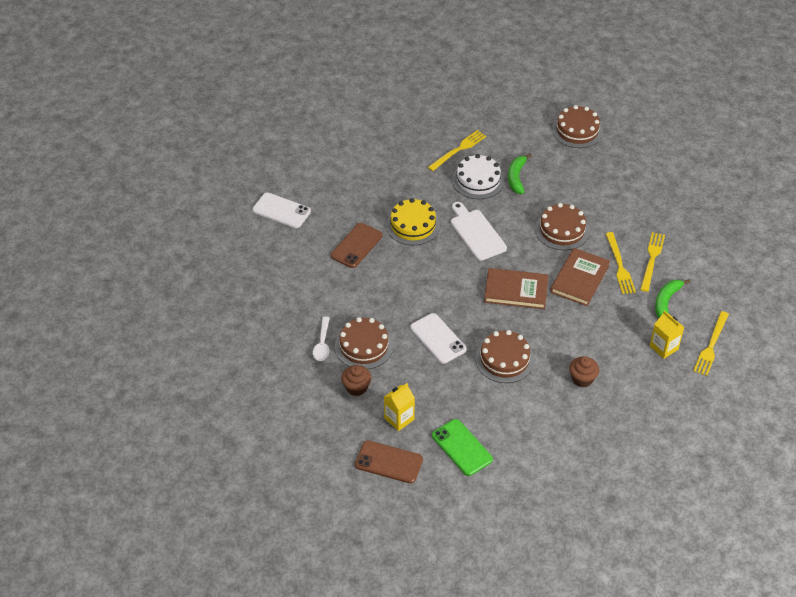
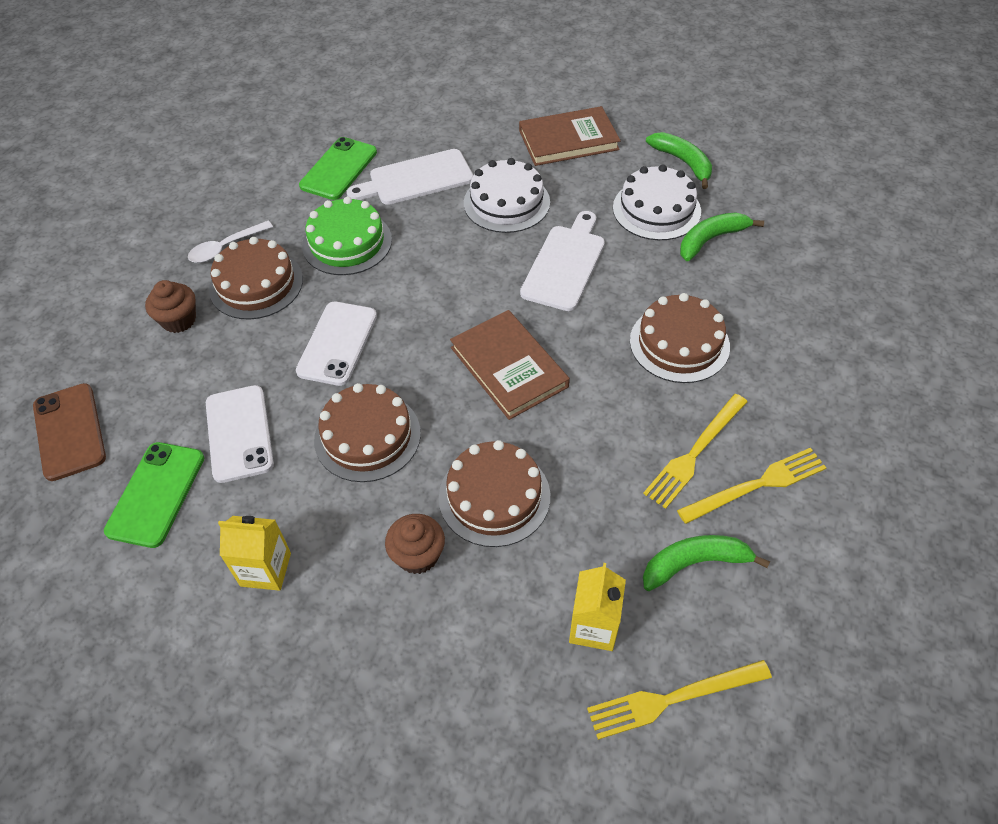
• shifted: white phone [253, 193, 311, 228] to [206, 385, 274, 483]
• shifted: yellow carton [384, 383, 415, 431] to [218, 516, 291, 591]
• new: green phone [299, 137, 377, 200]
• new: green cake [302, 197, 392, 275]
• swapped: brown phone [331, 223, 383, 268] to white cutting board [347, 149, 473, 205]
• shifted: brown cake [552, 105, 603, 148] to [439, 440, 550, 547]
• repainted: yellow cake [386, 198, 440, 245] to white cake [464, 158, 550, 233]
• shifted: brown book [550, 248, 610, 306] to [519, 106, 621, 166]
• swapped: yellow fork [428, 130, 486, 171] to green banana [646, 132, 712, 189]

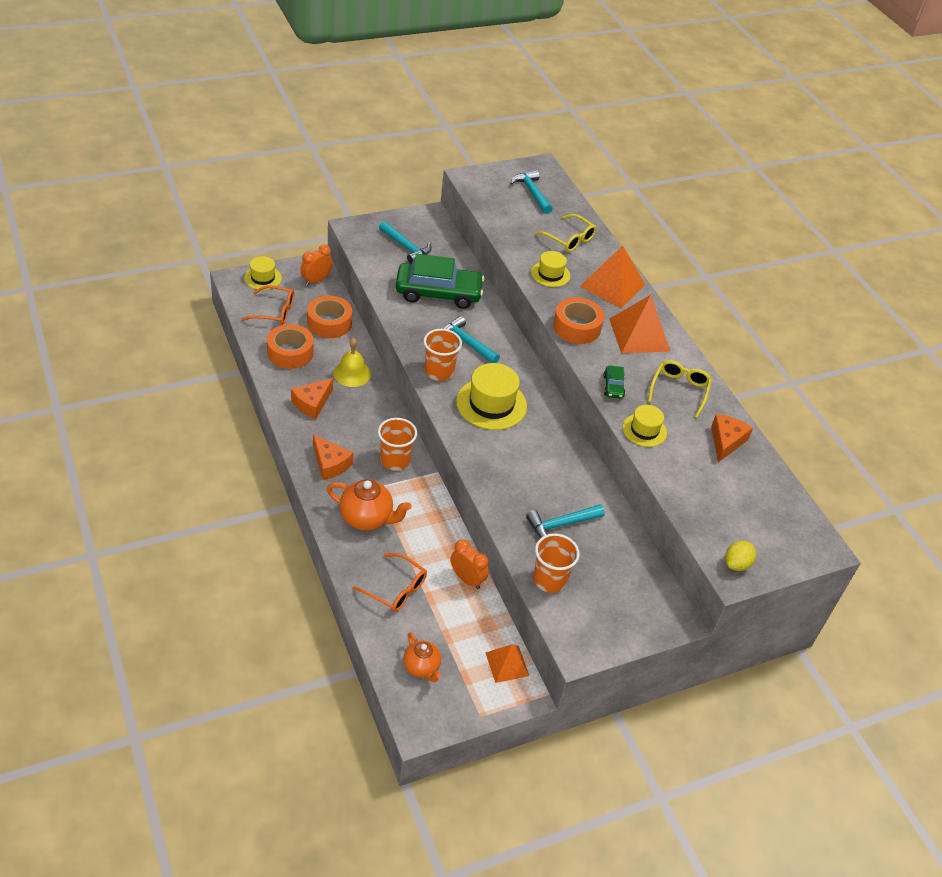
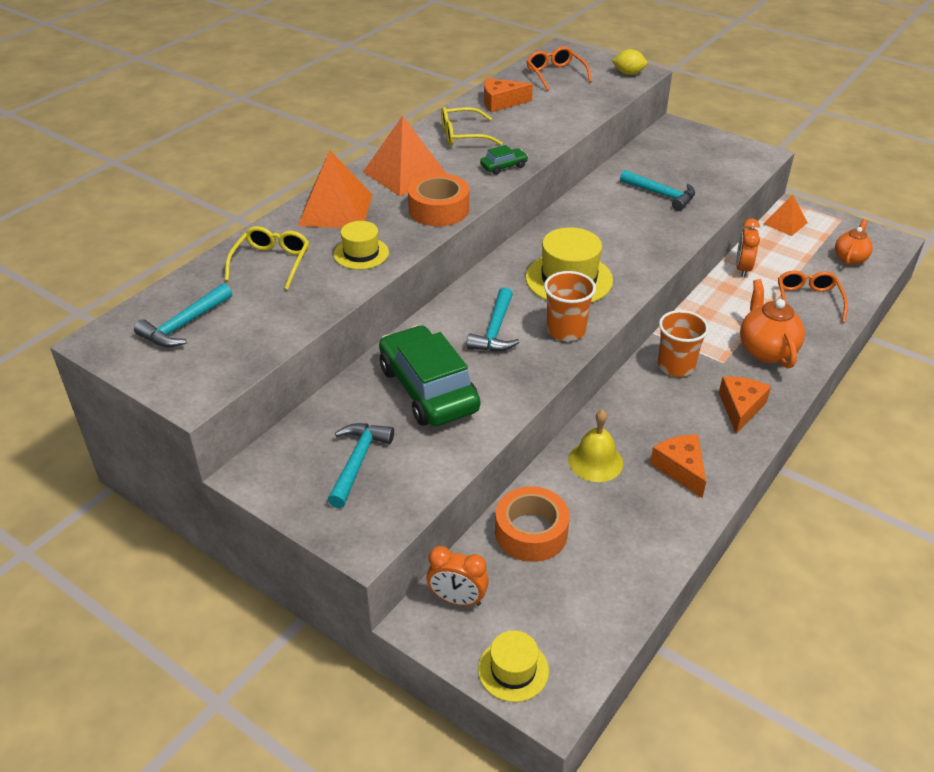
• shifted: orange glasses [241, 285, 294, 325] to [527, 46, 592, 91]
• rotated: orange cheese [291, 378, 333, 419] = [650, 434, 706, 498] 120 degrees counterclockwise
• gone: orange tape [267, 324, 314, 369]
• gone: orange cup [533, 533, 580, 593]
• gone: yellow hat [623, 405, 667, 447]

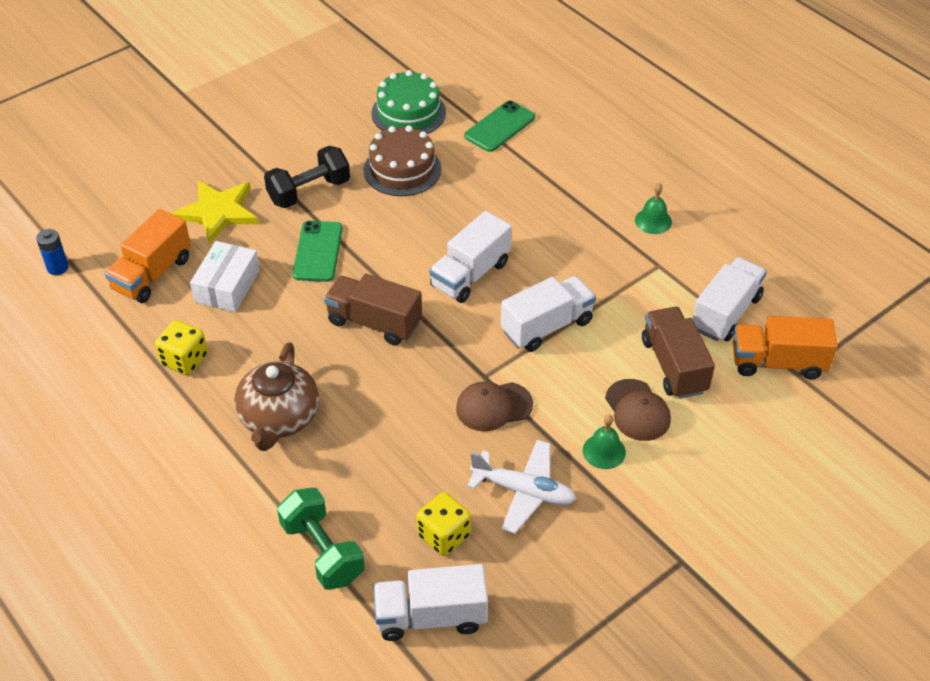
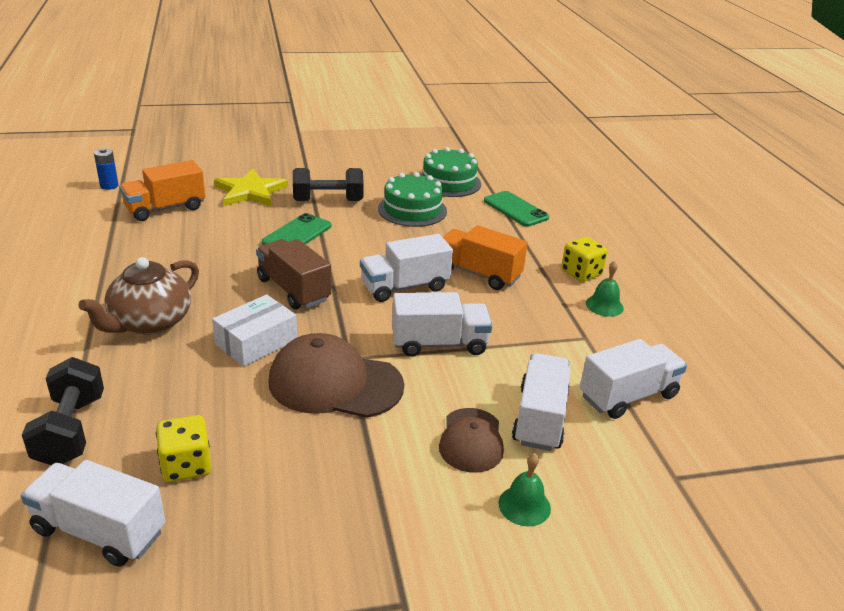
• repainted: green dumbbell [277, 488, 365, 590] to black dumbbell [22, 357, 104, 465]
• shifted: white box [190, 241, 260, 312] to [212, 294, 297, 367]
• scaled: brown cap [456, 381, 533, 431] = [269, 333, 404, 418] x1.66
• repainted: brown cake [363, 125, 441, 196] to green cake [378, 172, 447, 227]
• shifted: orange truck [733, 316, 838, 380] to [443, 225, 528, 290]
• rotated: green phone [464, 101, 535, 152] = [484, 191, 549, 227] 75 degrees clockwise
• shifted: green bell [583, 414, 626, 469] to [499, 453, 551, 526]
• repainted: brown truck [642, 307, 715, 399] to white truck [512, 353, 571, 451]
• shifted: yellow dice [155, 320, 208, 375] to [561, 237, 608, 282]
• gone: white plane [467, 440, 576, 534]

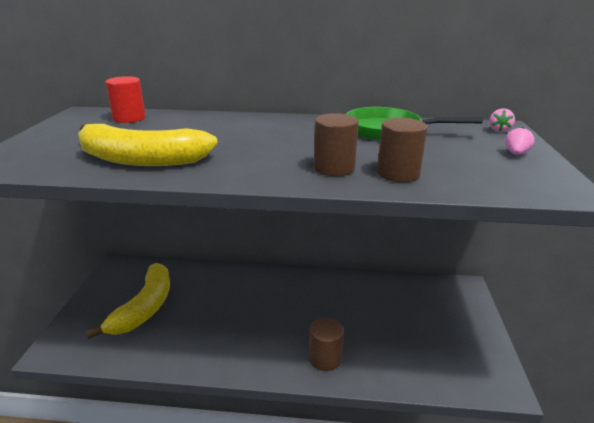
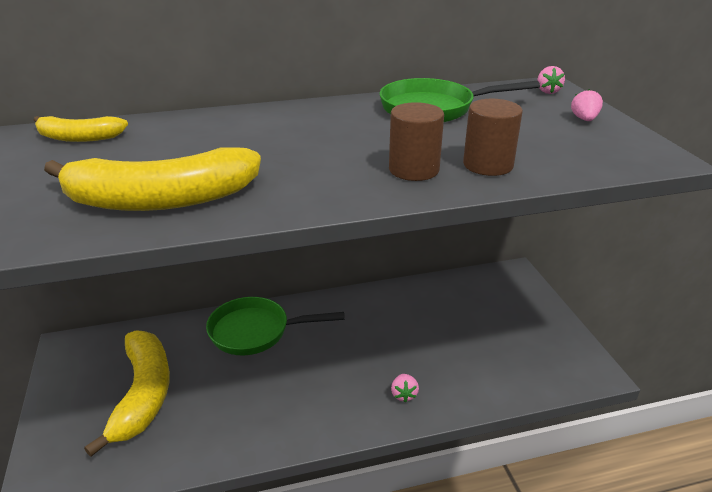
• swapped: red cylinder [105, 76, 146, 123] to yellow banana [34, 116, 128, 142]
• new: green pan [206, 297, 344, 355]
• swapped: brown cylinder [309, 318, 344, 371] to pink strawberry [391, 374, 419, 403]

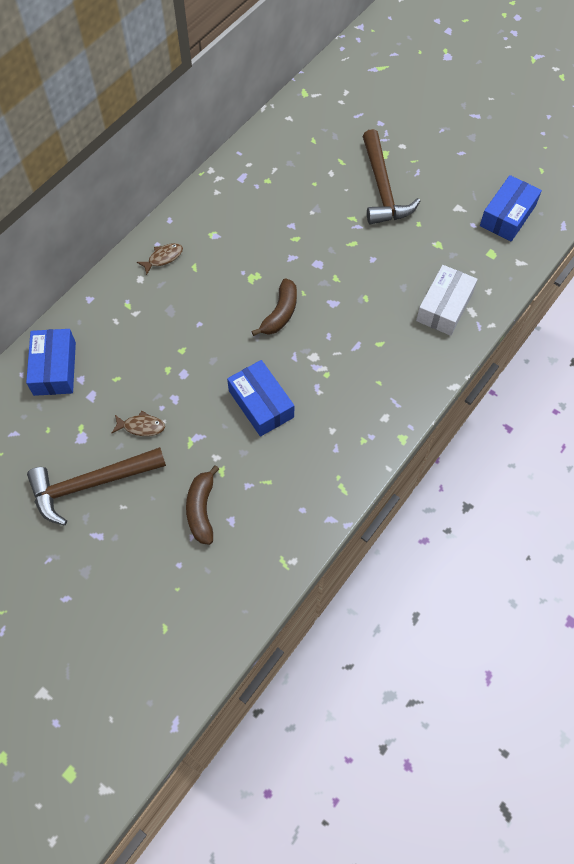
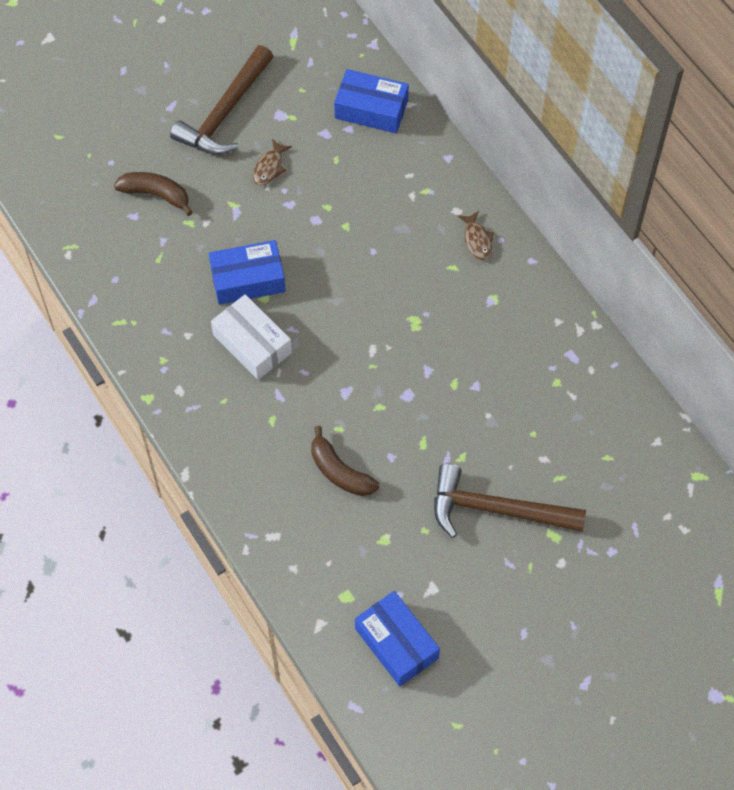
• rotated: brown hammer [27, 447, 166, 525] = [170, 45, 274, 155] 150 degrees counterclockwise
• shifted: white box [416, 265, 478, 336] to [211, 294, 292, 380]
• shifted: brown banana [251, 278, 297, 336] to [311, 426, 379, 496]

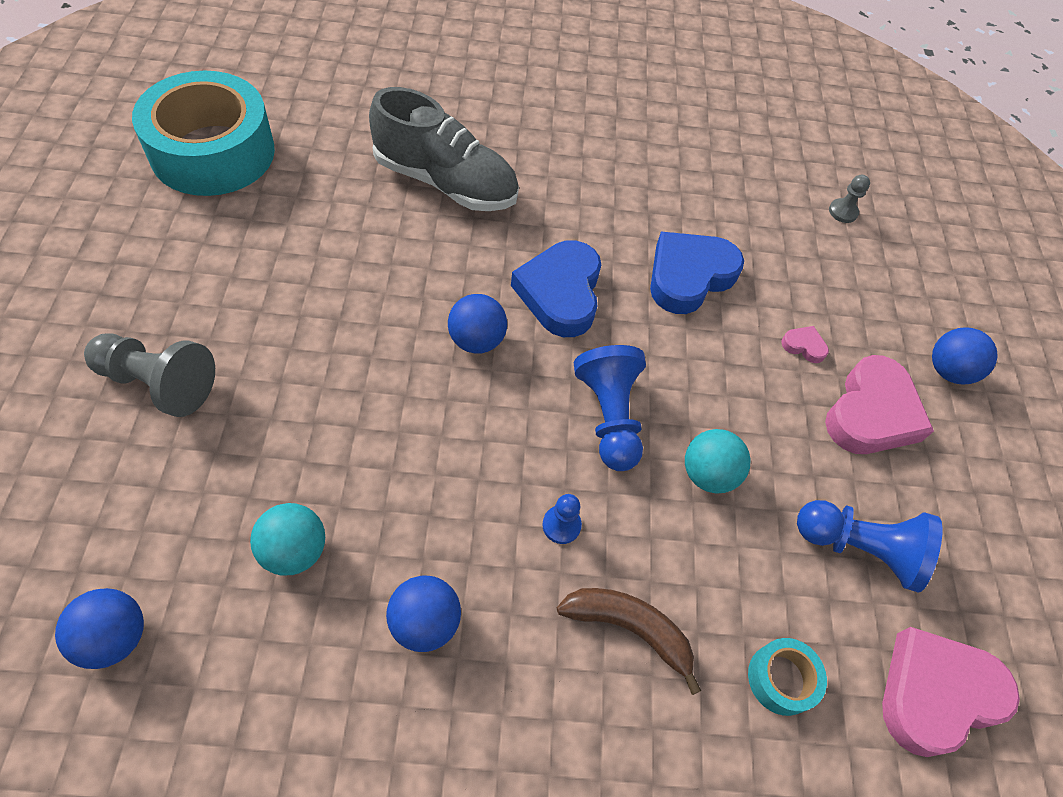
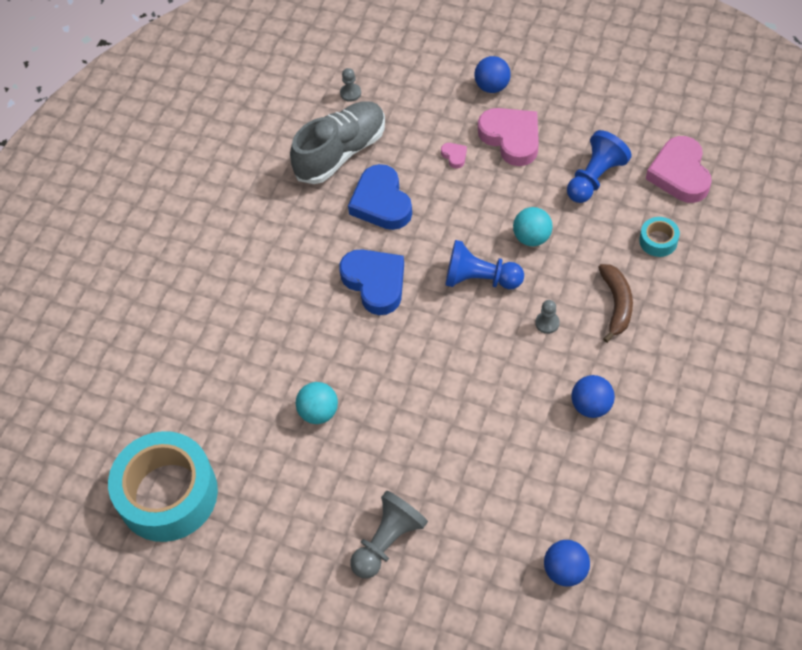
• shifted: grey shoe [369, 87, 519, 211] to [290, 101, 385, 184]
• shifted: turquoise ball [250, 503, 325, 576] to [296, 382, 338, 424]
• rotated: blue heart [511, 240, 601, 337] = [339, 249, 404, 315] 150 degrees counterclockwise
• rotated: pink heart [781, 326, 829, 363] = [441, 143, 467, 168] 105 degrees clockwise
• repainted: blue pawn [542, 494, 582, 544] to grey pawn [535, 300, 560, 334]
• rotated: brown banana [557, 588, 701, 695] = [598, 264, 633, 343] 135 degrees clockwise
• gone: blue ball [448, 294, 507, 354]

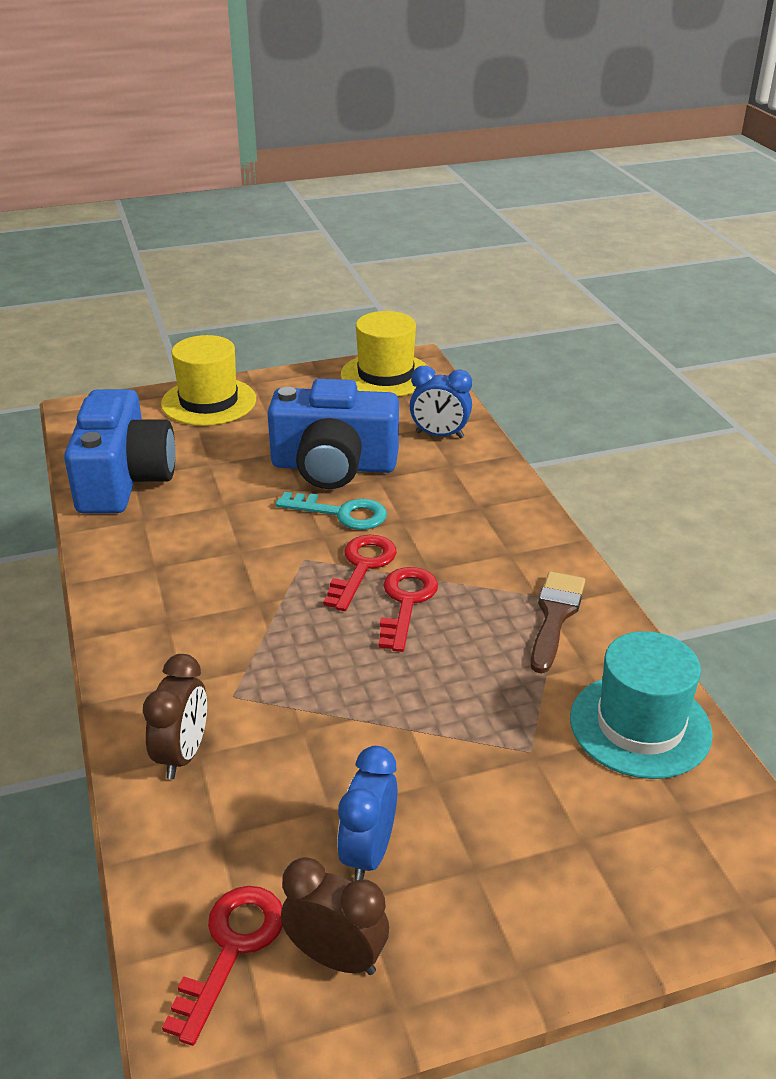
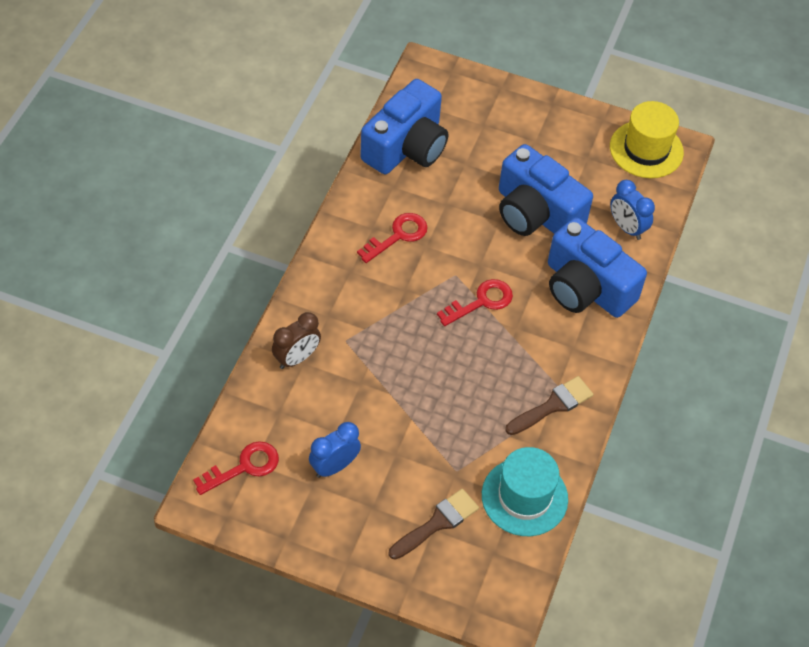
• shifted: red key [379, 567, 438, 652] to [357, 213, 427, 263]
• new: brown brush [389, 489, 479, 560]
• new: blue camera [548, 217, 647, 318]
• gone: yellow hat [161, 335, 256, 426]
• gone: turquoise key [275, 492, 387, 530]
• gone: brown clock [281, 857, 389, 975]

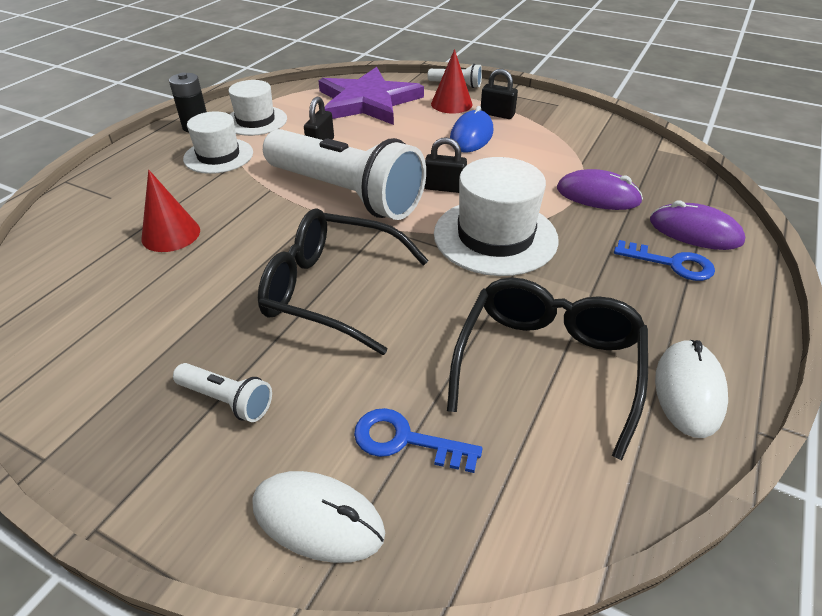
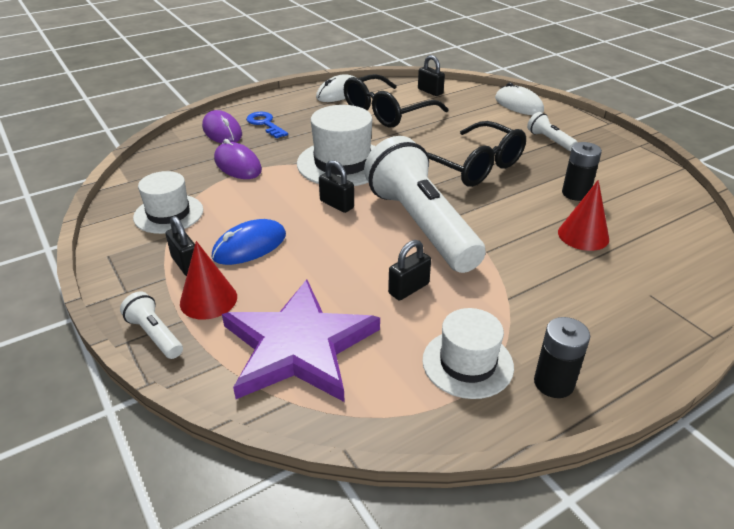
• shifted: white hat [183, 111, 253, 174] to [133, 171, 203, 234]
• new: black padlock [418, 55, 445, 96]
• new: black battery [562, 142, 602, 201]
• gone: blue key [354, 408, 482, 473]

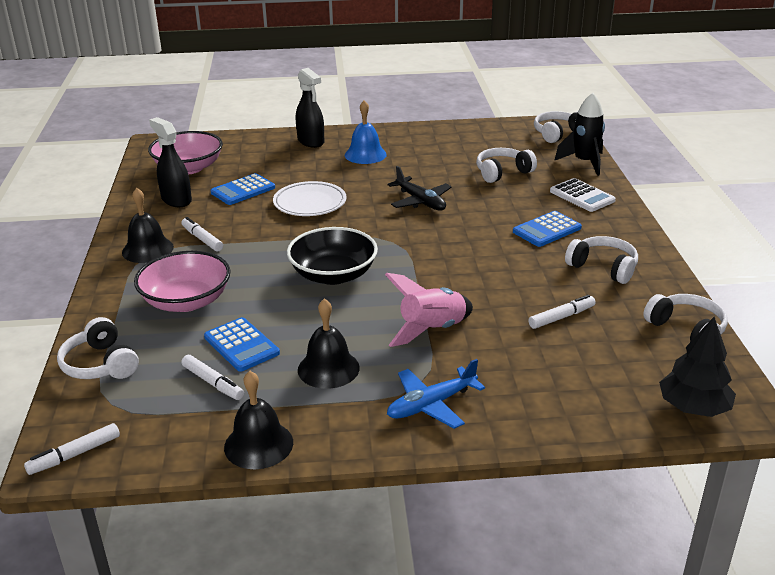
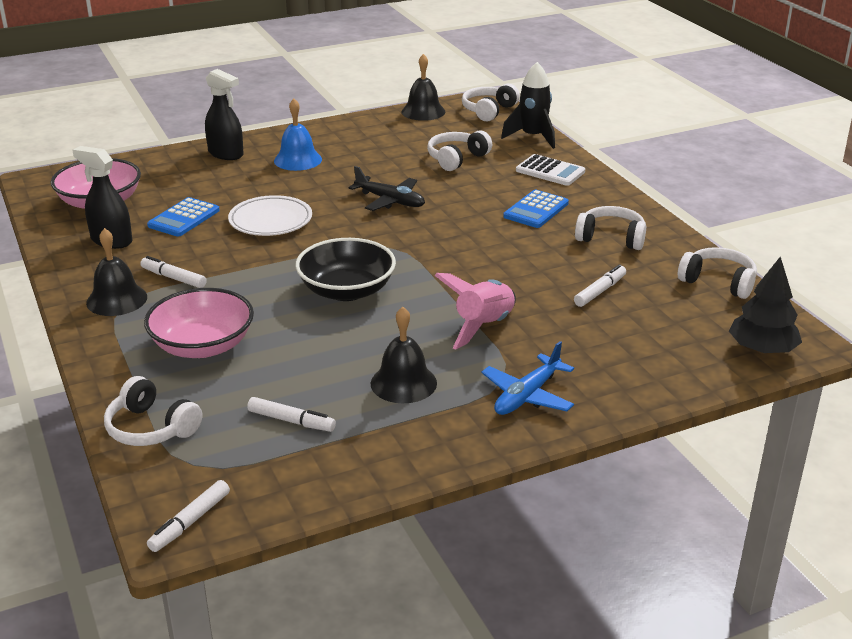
• shifted: black bell [224, 371, 293, 469] to [402, 54, 445, 121]
• gone: blue calculator [204, 317, 280, 372]

